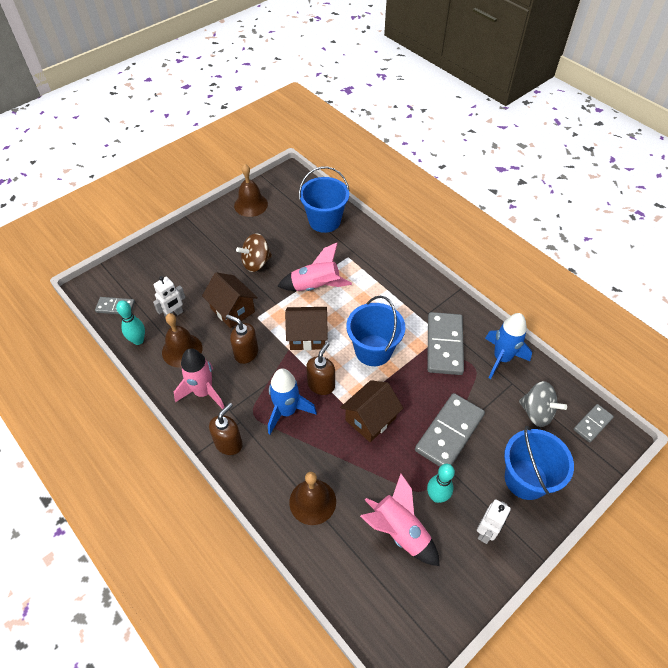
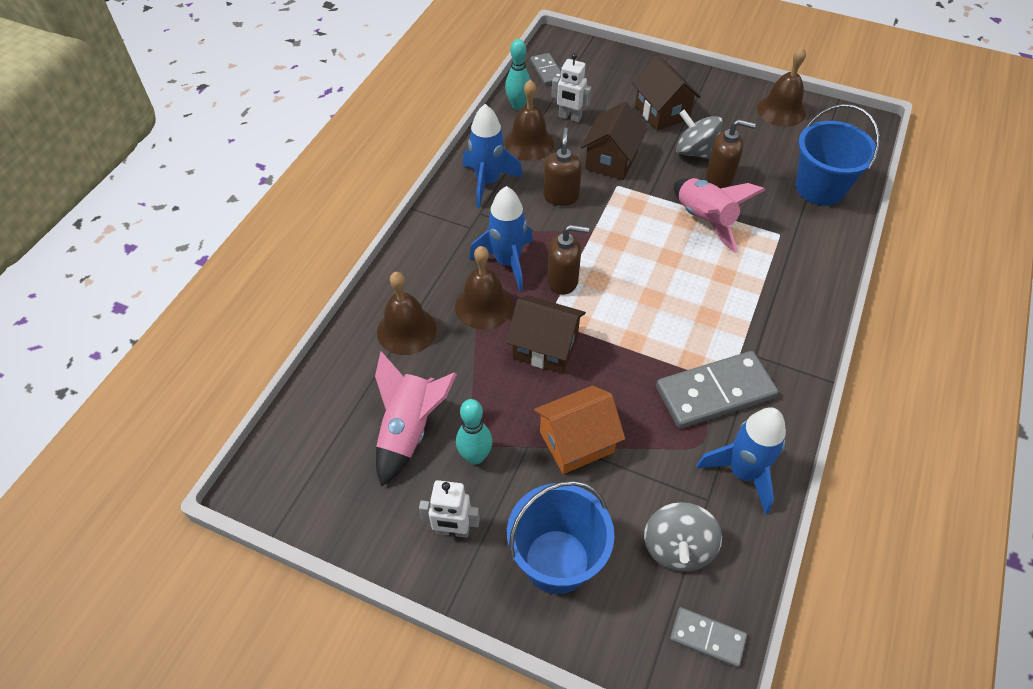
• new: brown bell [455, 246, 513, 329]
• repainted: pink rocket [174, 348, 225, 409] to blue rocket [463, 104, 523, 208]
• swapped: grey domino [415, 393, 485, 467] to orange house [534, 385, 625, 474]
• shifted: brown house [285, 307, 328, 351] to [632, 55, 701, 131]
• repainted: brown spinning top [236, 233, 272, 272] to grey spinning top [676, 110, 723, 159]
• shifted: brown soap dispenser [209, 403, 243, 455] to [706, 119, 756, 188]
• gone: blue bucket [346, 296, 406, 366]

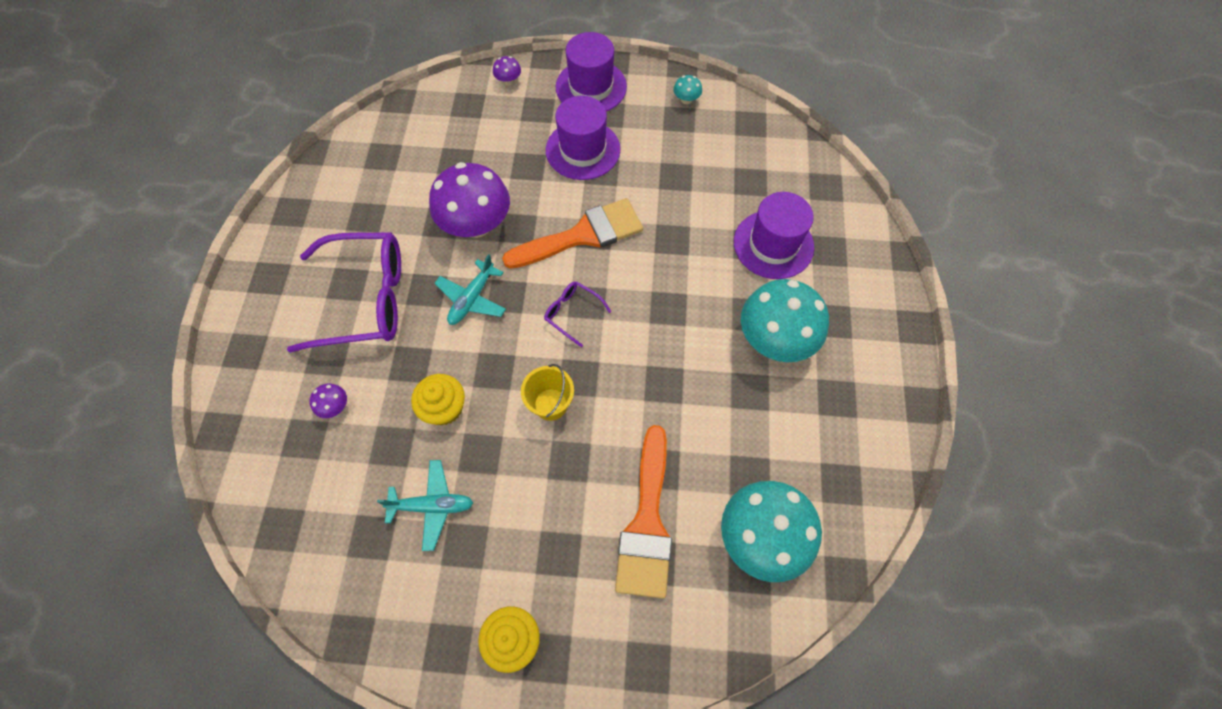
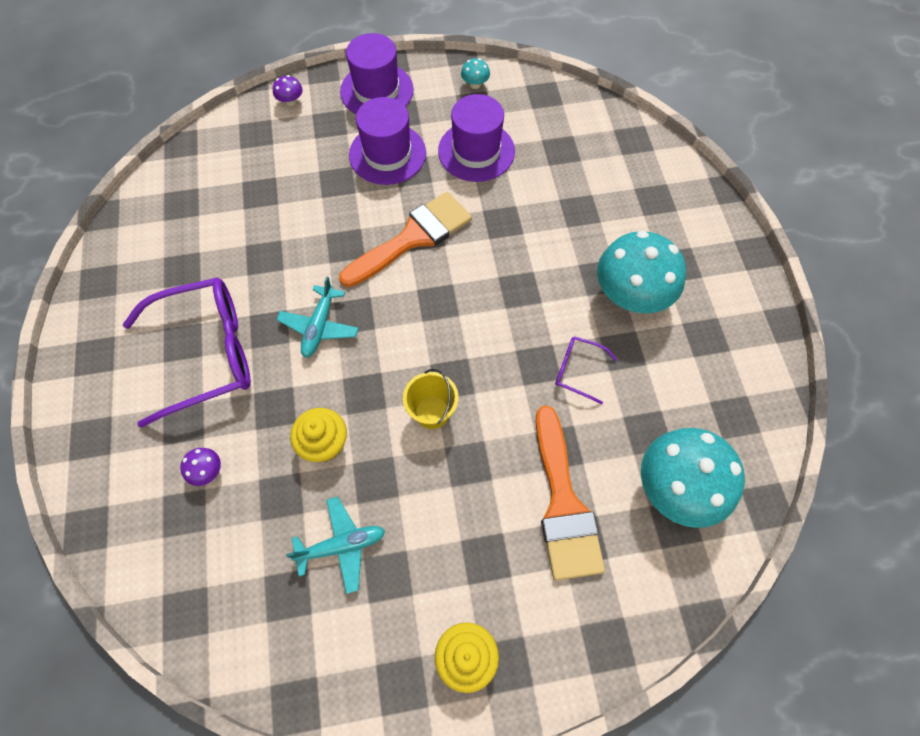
• shifted: purple hat [734, 192, 814, 279] to [438, 94, 515, 182]
• shifted: purple glasses [544, 281, 611, 347] to [555, 336, 617, 404]
• gone: purple mushroom [429, 162, 510, 238]

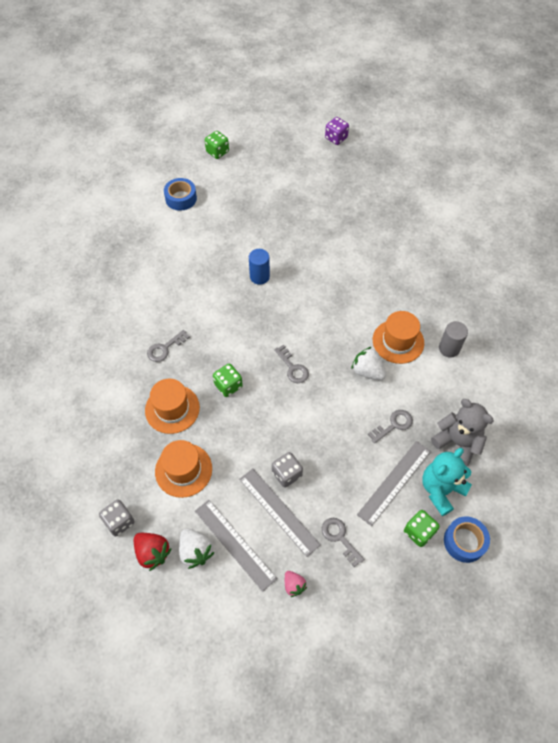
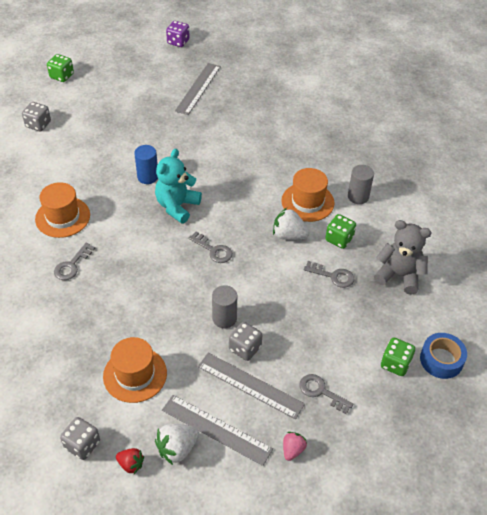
• swapped: blue tape [164, 178, 197, 211] to grey dice [22, 102, 51, 131]
• shifted: orange hat [145, 379, 200, 434] to [35, 182, 90, 238]
• scaled: red strawberry [134, 533, 172, 571] = [116, 448, 144, 474] x0.63
• shifted: turquoise teddy bear [422, 448, 472, 516] to [155, 149, 202, 224]
• rotated: white strawberry [179, 528, 215, 569] = [155, 424, 199, 465] 105 degrees clockwise
• shifted: grey ruler [357, 441, 431, 526] to [175, 63, 221, 115]
• new: grey cylinder [212, 285, 237, 328]
• rotated: pink strawberry [285, 571, 307, 597] = [283, 432, 307, 461] 105 degrees counterclockwise
• rotated: grey key [368, 410, 413, 443] = [304, 261, 354, 288] 75 degrees clockwise
• shifted: green dice [213, 364, 243, 397] to [326, 214, 356, 249]

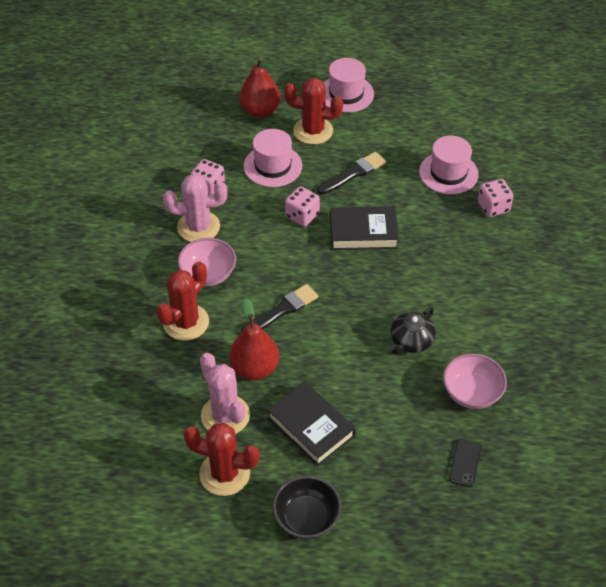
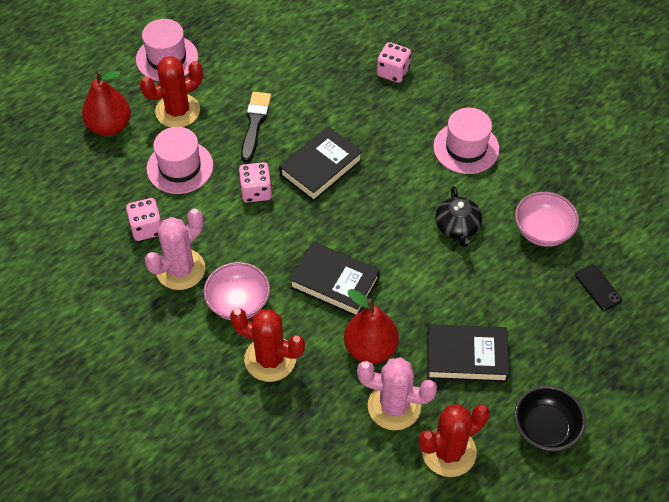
• rotated: red cactus [156, 261, 209, 341] = [230, 309, 305, 382] 60 degrees counterclockwise
• swapped: black brush [241, 284, 318, 332] to black book [289, 242, 380, 316]
• shifted: pink hat [419, 136, 479, 194] to [433, 108, 499, 174]

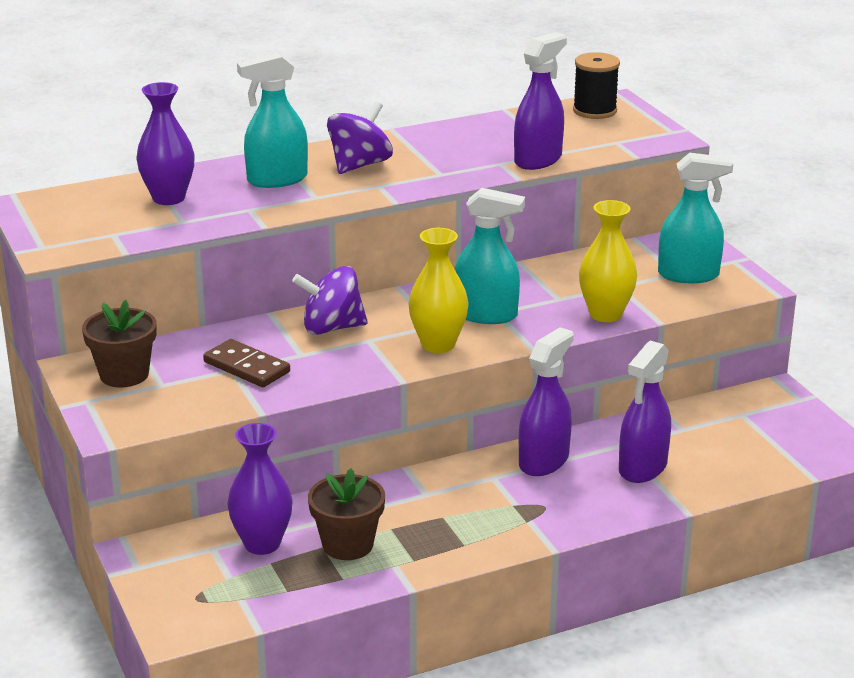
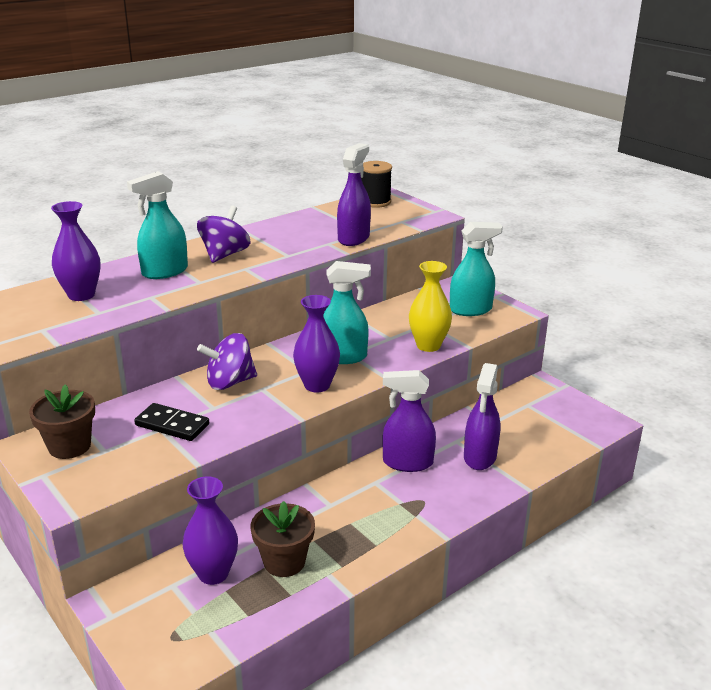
• repainted: brown domino [203, 339, 290, 387] to black domino [134, 403, 209, 441]
• repainted: yellow vase [408, 228, 469, 353] to purple vase [293, 295, 340, 392]
• rotated: purple spray bottle [519, 327, 574, 476] = [382, 370, 436, 472] 105 degrees counterclockwise

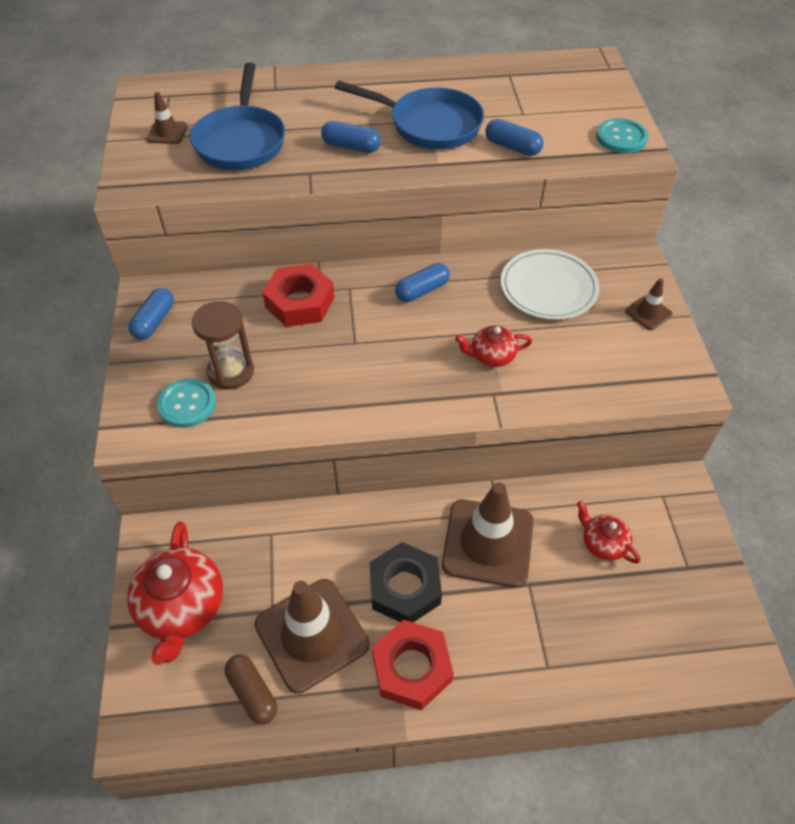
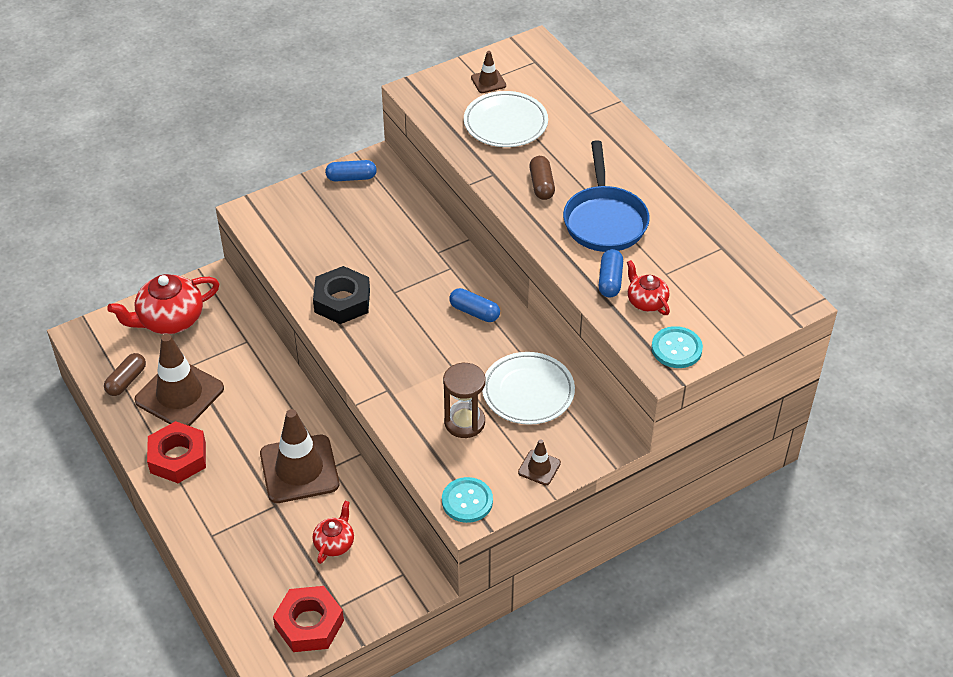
• shifted: red nut [262, 264, 334, 327] to [273, 586, 344, 652]
• shifted: black nut [369, 542, 442, 623] to [313, 266, 370, 324]
• shifted: turquoise button [157, 378, 216, 428] to [442, 477, 493, 523]
• shifted: brown hourglass [192, 301, 254, 390] to [443, 363, 486, 438]
• swapped: blue pan [190, 63, 285, 170] to white plate [464, 91, 548, 147]
• repainted: blue capsule [321, 121, 381, 153] to brown capsule [529, 156, 555, 200]
• shifted: red teapot [455, 326, 532, 367] to [627, 260, 670, 315]

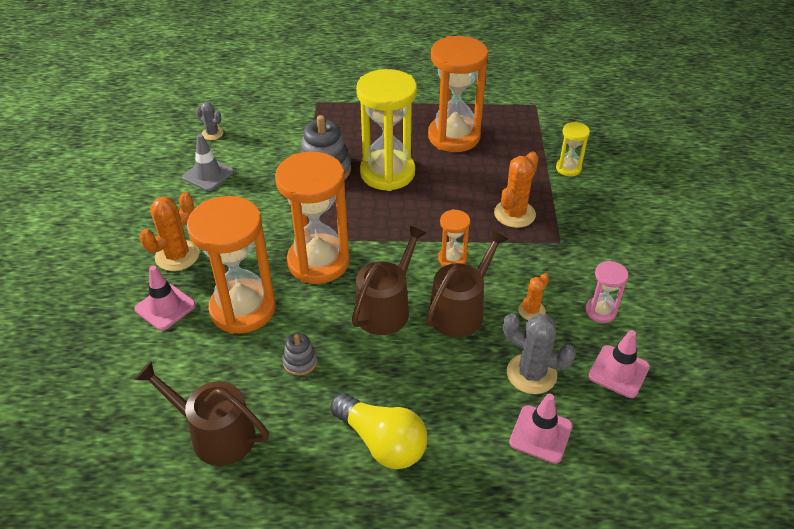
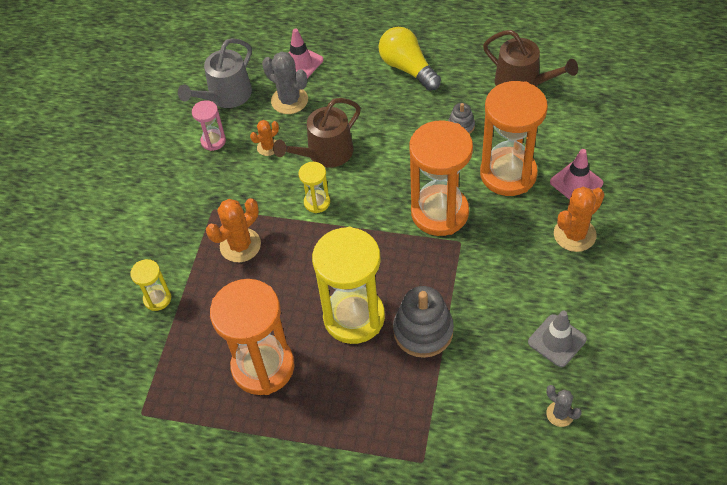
• swapped: pink traffic cone [588, 330, 650, 398] to grey watering can [178, 38, 252, 108]
• repainted: orange hourglass [438, 209, 470, 266] to yellow hourglass [299, 162, 330, 213]
• gone: brown watering can [352, 225, 426, 335]

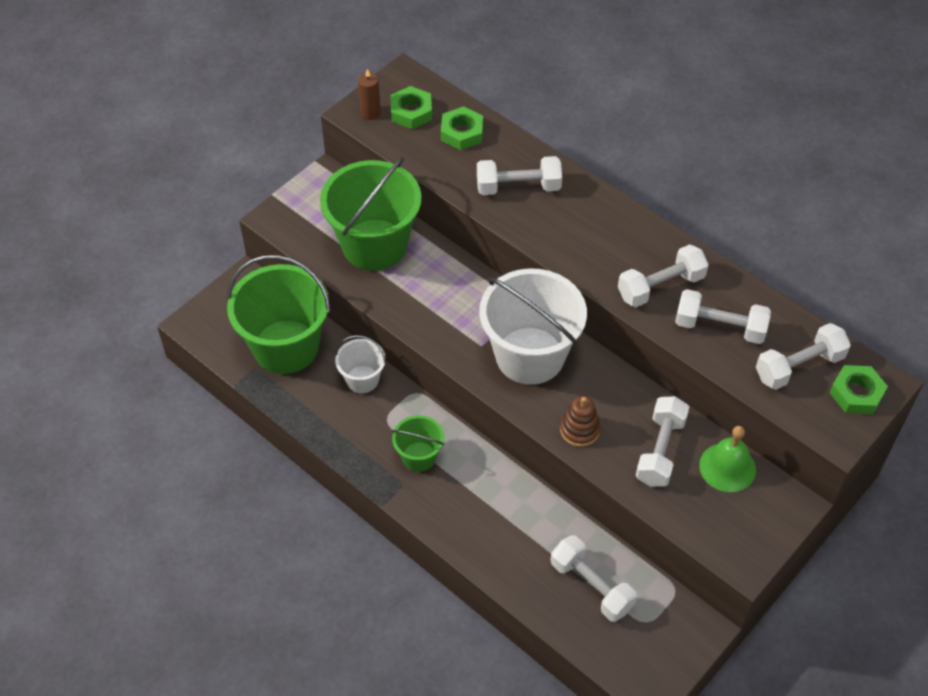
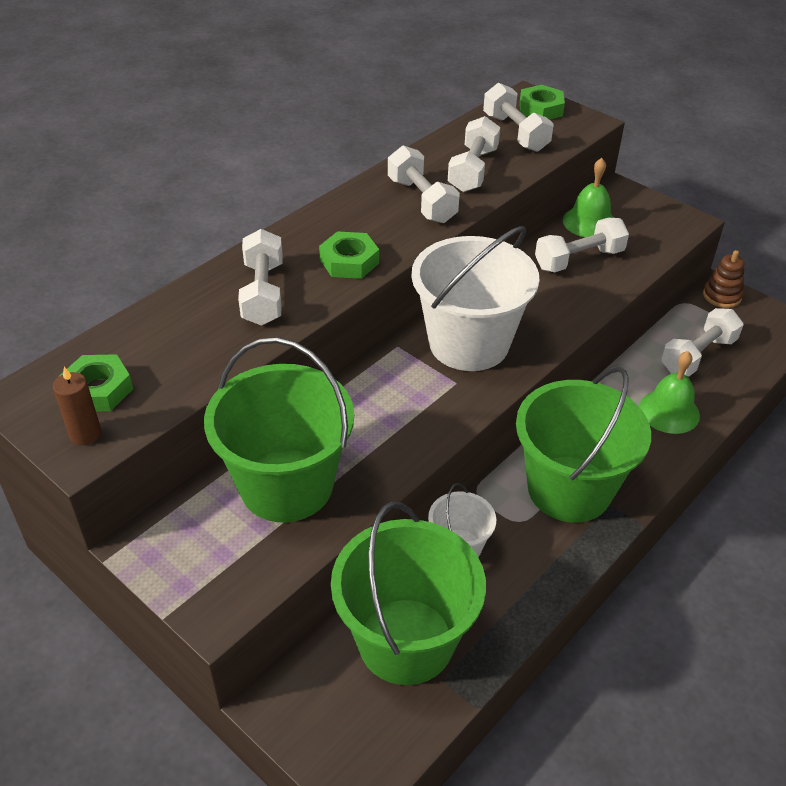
• shifted: green nut [441, 106, 483, 150] to [319, 231, 379, 279]
• scaled: green bucket [392, 415, 444, 472] = [516, 366, 651, 523] x2.01
• rotated: white dumbbell [636, 396, 689, 487] = [535, 217, 629, 272] 45 degrees counterclockwise
• new: green bell [639, 351, 700, 434]
• shifted: brown stacking toy [560, 396, 601, 447] to [703, 250, 744, 308]

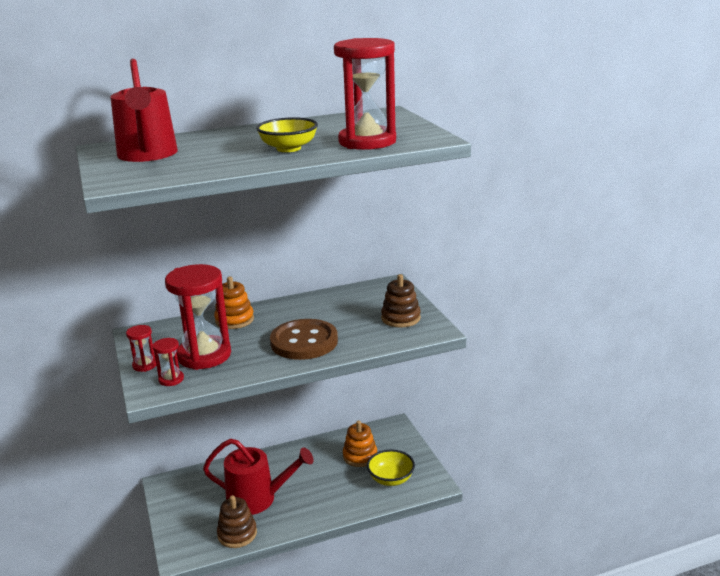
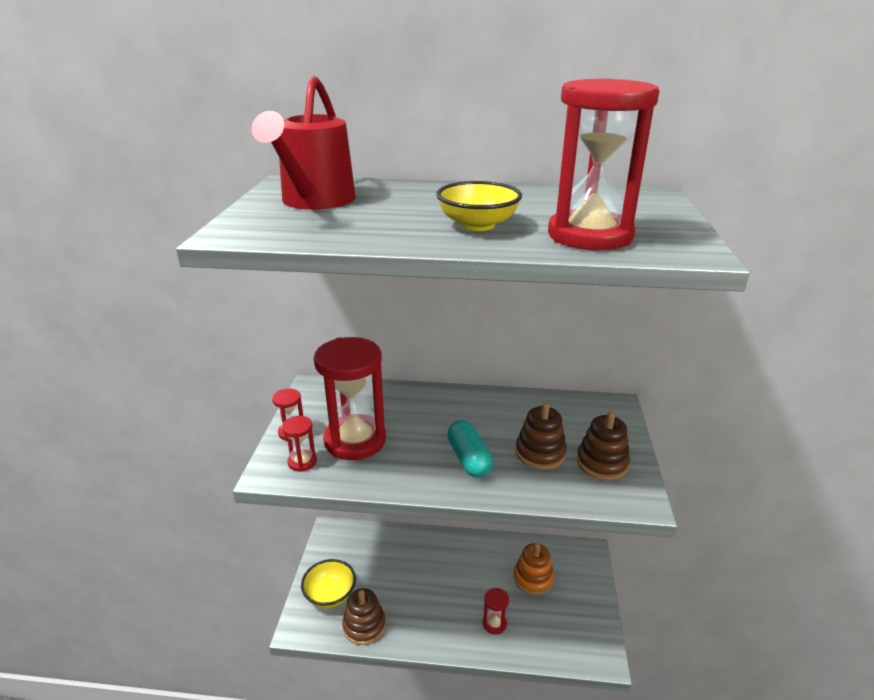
• shifted: yellow bowl [367, 449, 415, 486] to [301, 559, 356, 608]
• swapped: brown button [270, 319, 338, 360] to turquoise capsule [447, 420, 494, 478]
• new: red hourglass [483, 588, 509, 635]
• new: brown stacking toy [515, 402, 567, 470]
• gone: red watering can [203, 439, 314, 515]
• gone: orange stacking toy [214, 277, 254, 329]

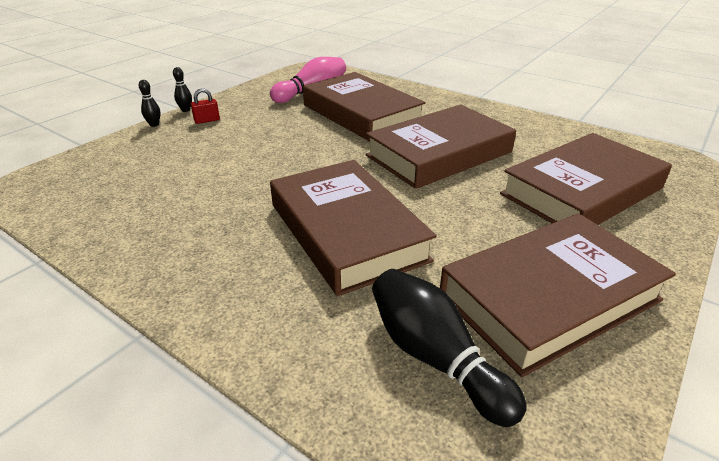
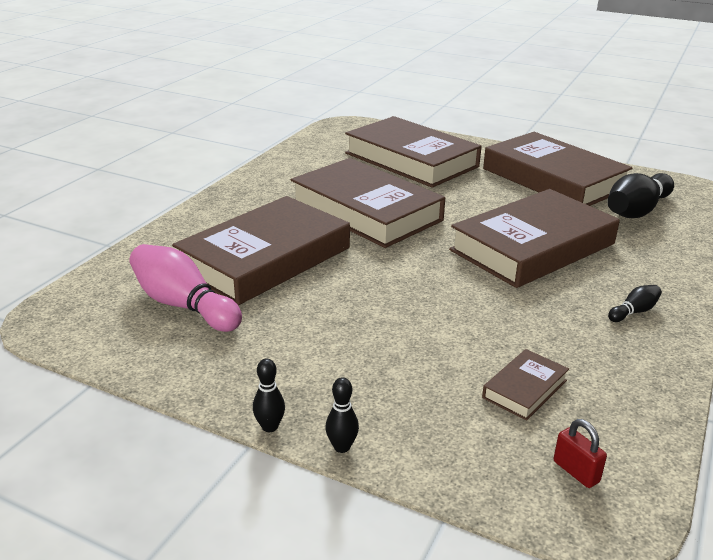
• new: brown book [482, 349, 569, 420]
• shifted: red padlock [191, 89, 220, 124] to [554, 419, 607, 488]
• new: black bowling pin [608, 285, 662, 322]

